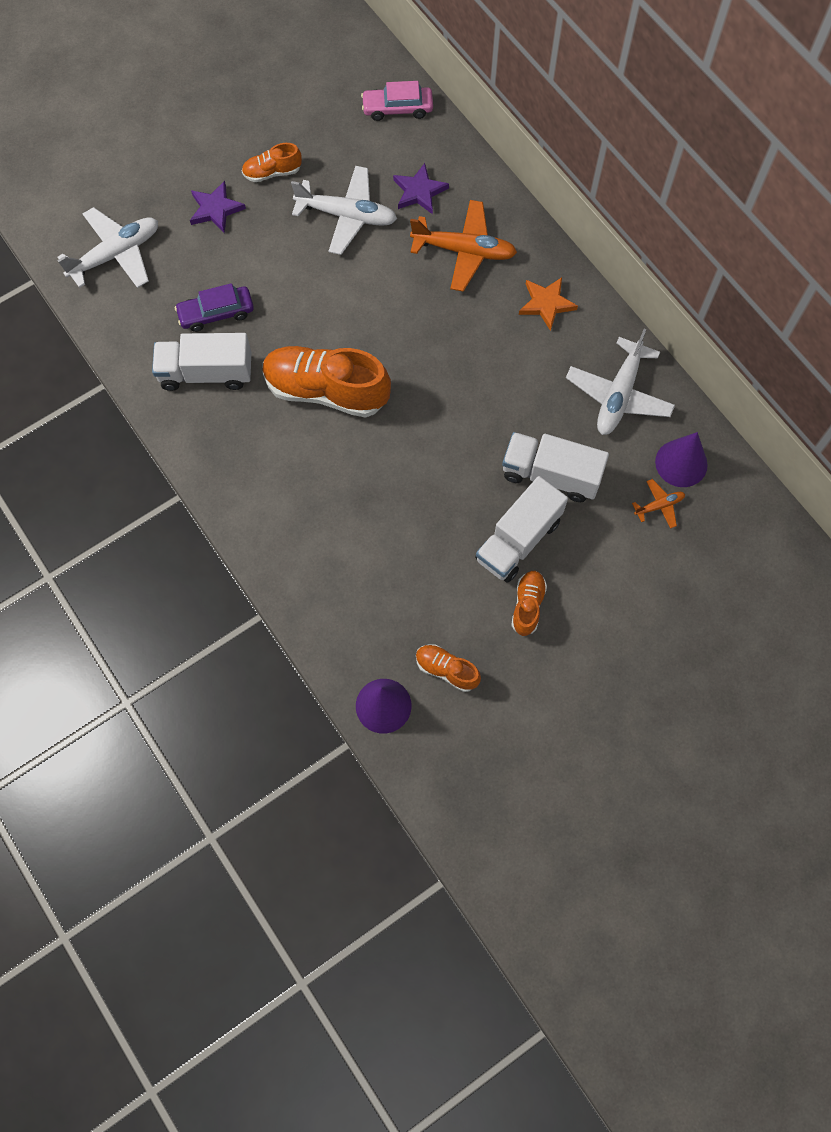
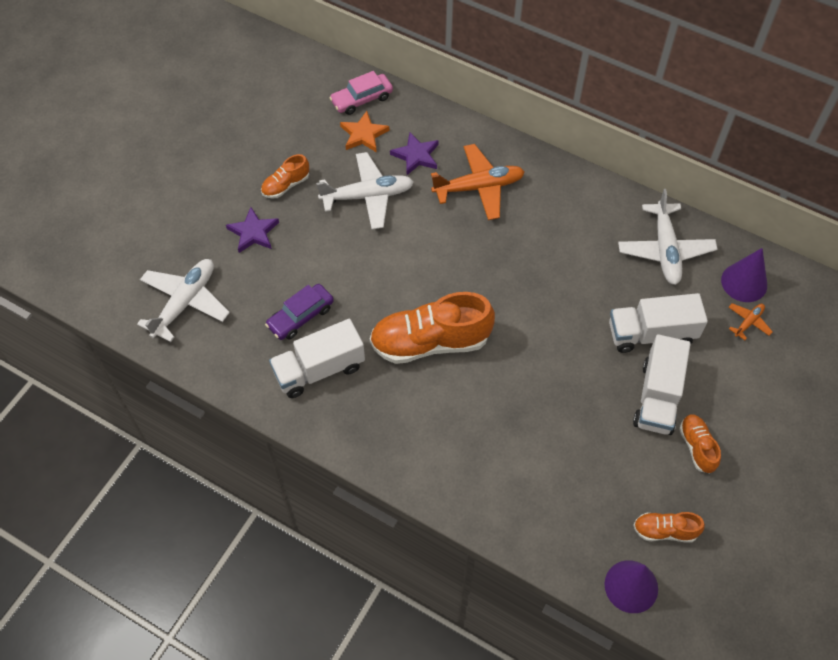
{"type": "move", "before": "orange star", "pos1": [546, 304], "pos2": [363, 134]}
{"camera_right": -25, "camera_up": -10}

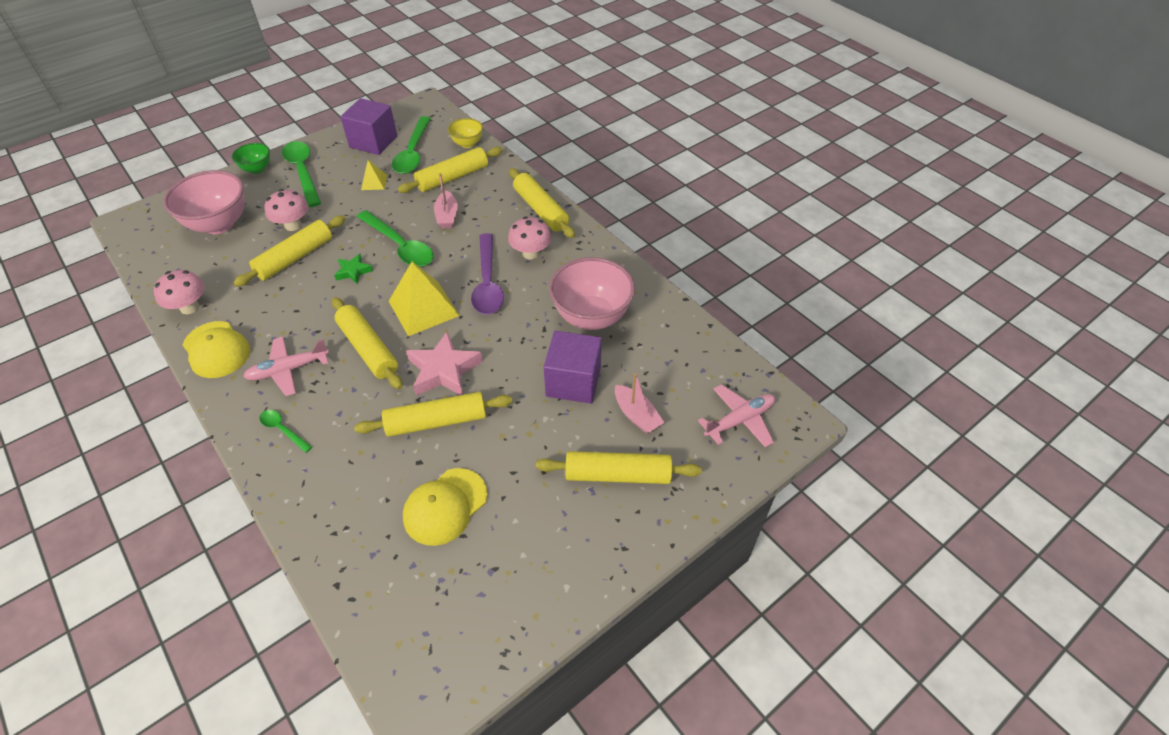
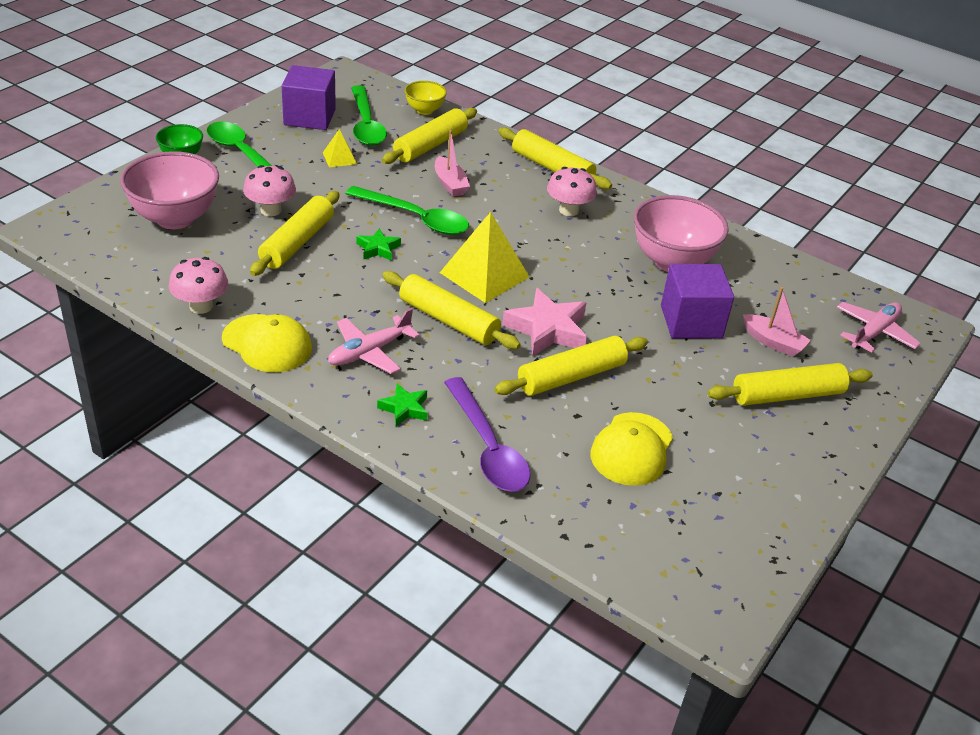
{"type": "replace", "before": "green spoon", "after": "green star", "pos1": [283, 430], "pos2": [404, 408]}
{"type": "move", "before": "purple spoon", "pos1": [487, 283], "pos2": [488, 447]}
{"camera_right": -20, "camera_up": -10}

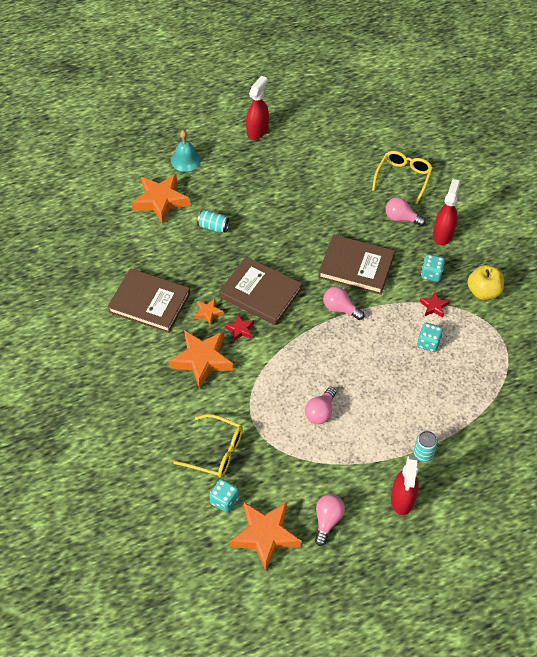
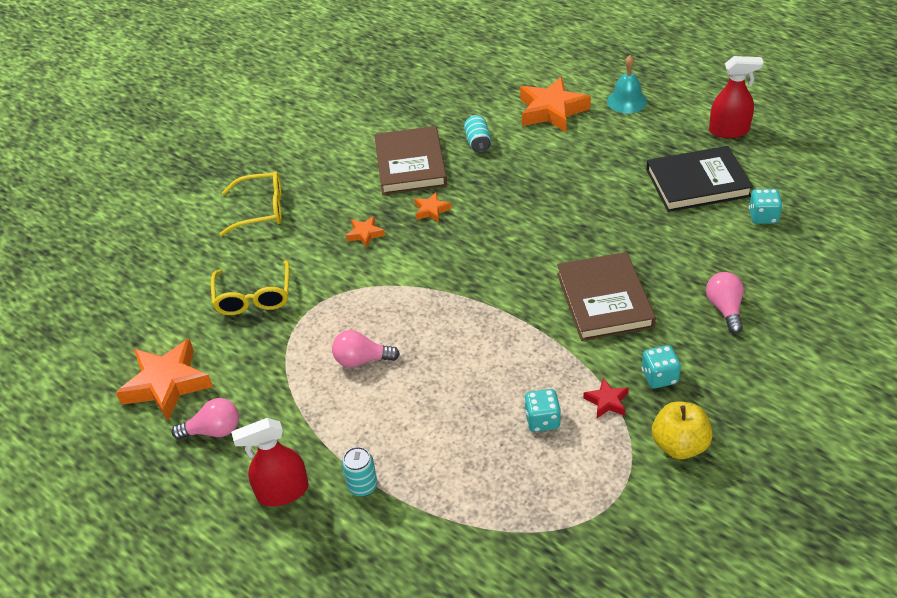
{"type": "move", "before": "yellow glasses", "pos1": [403, 178], "pos2": [261, 210]}
{"type": "resize", "before": "orange star", "pos1": [202, 360], "pos2": [365, 234], "scale": 0.48}
{"type": "move", "before": "turquoise can", "pos1": [213, 227], "pos2": [478, 142]}
{"type": "insert", "after": "black book", "pos2": [697, 183]}
{"type": "move", "before": "turquoise dice", "pos1": [224, 500], "pos2": [763, 216]}
{"type": "delete", "before": "brown book", "pos1": [260, 293]}
{"type": "delete", "before": "red star", "pos1": [240, 329]}
{"type": "delete", "before": "pink light bulb", "pos1": [340, 309]}
{"type": "delete", "before": "red spray bottle", "pos1": [443, 234]}
{"camera_right": 65, "camera_up": -10}

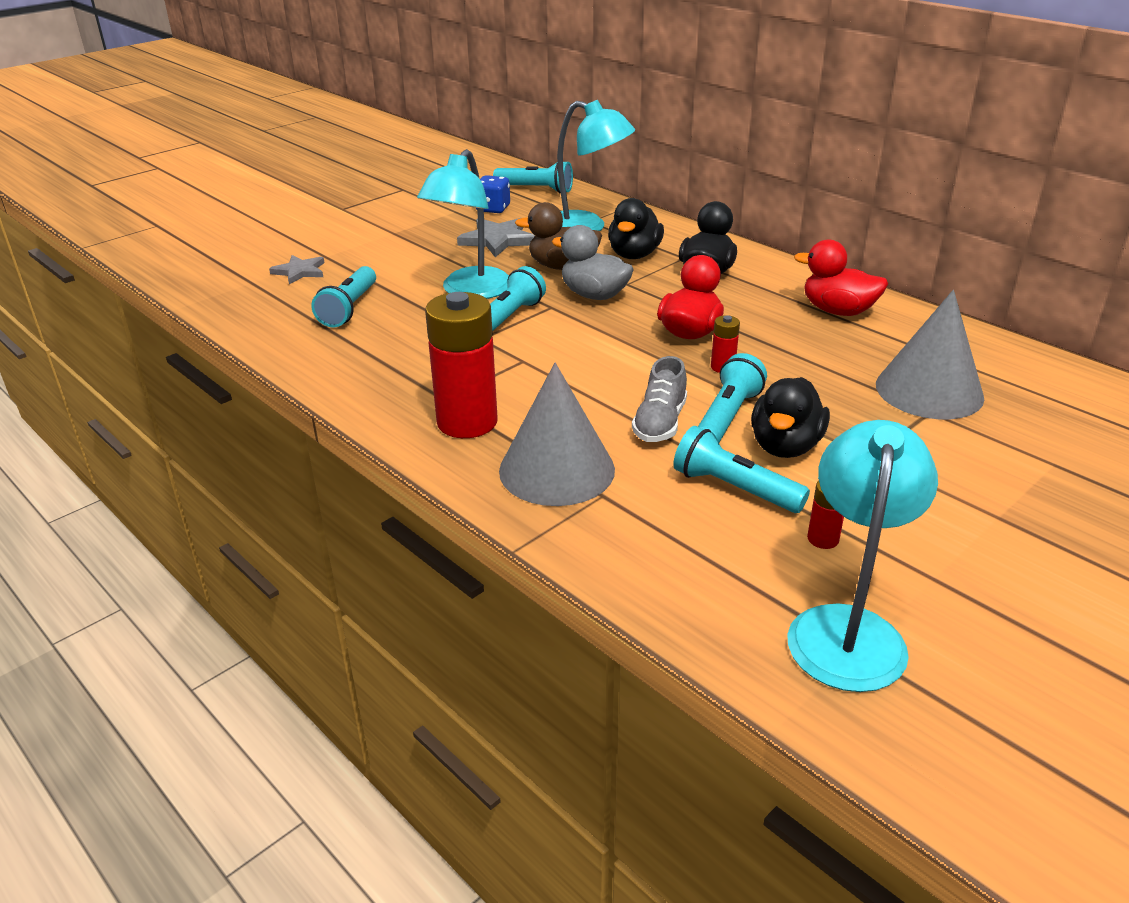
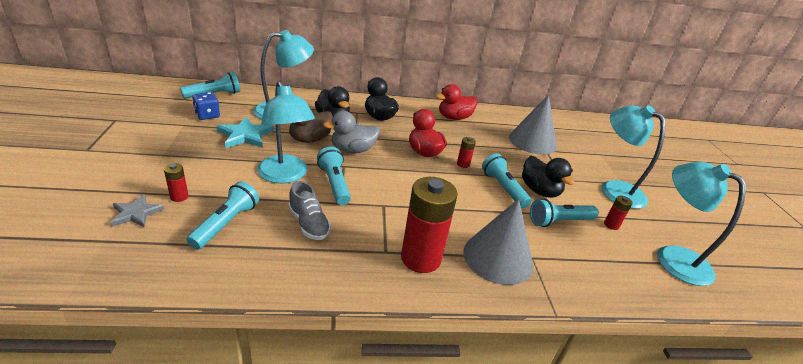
{"type": "insert", "after": "red battery", "pos2": [179, 197]}
{"type": "rotate", "before": "turquoise flashlight", "pos1": [349, 308], "pos2": [226, 224], "turn": -120}
{"type": "recolor", "before": "grey star", "after": "turquoise star", "pos1": [498, 240], "pos2": [245, 135]}
{"type": "move", "before": "grey shoe", "pos1": [660, 423], "pos2": [309, 224]}
{"type": "insert", "after": "turquoise lamp", "pos2": [614, 189]}
{"camera_right": -55, "camera_up": 0}

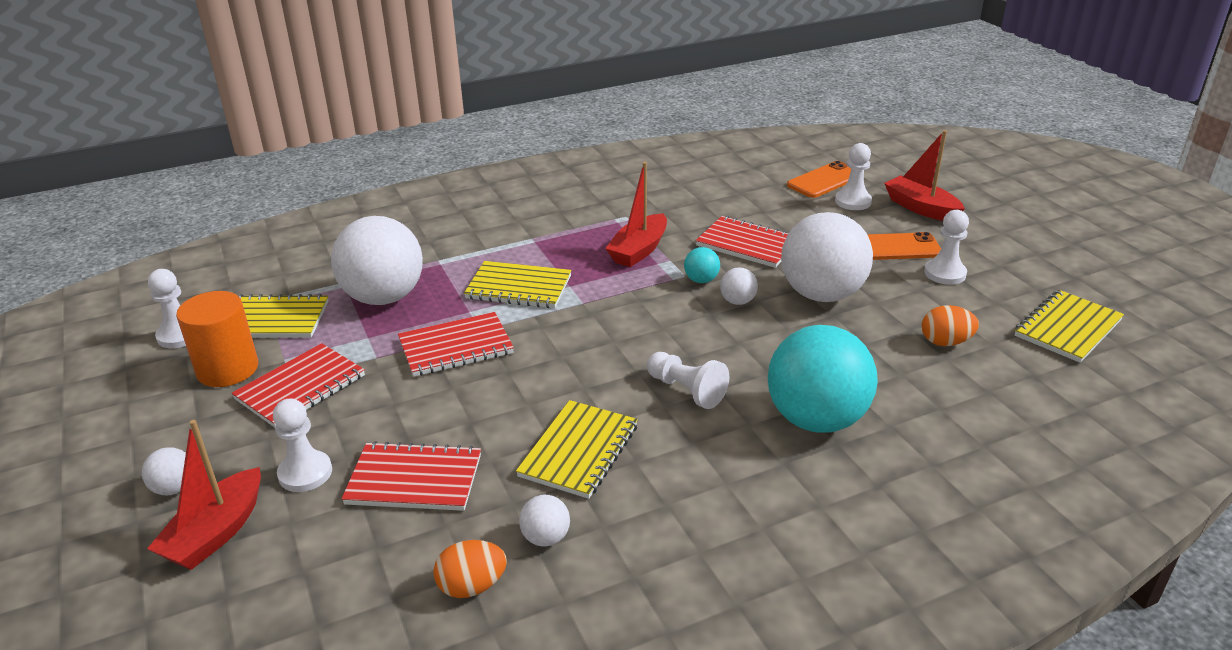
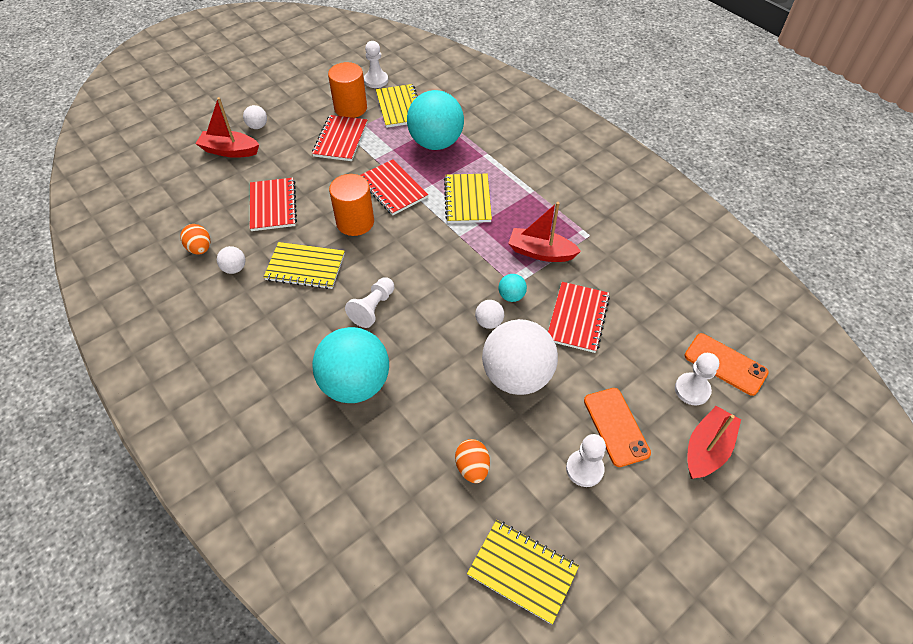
{"type": "rotate", "before": "red notebook", "pos1": [301, 388], "pos2": [340, 139], "turn": 75}
{"type": "insert", "after": "orange cylinder", "pos2": [355, 222]}
{"type": "recolor", "before": "white ball", "after": "turquoise ball", "pos1": [384, 297], "pos2": [436, 143]}
{"type": "delete", "before": "white pawn", "pos1": [305, 473]}
{"camera_right": 75, "camera_up": 20}

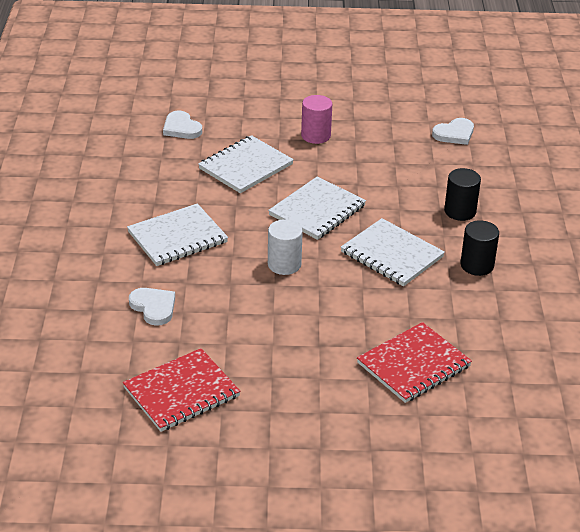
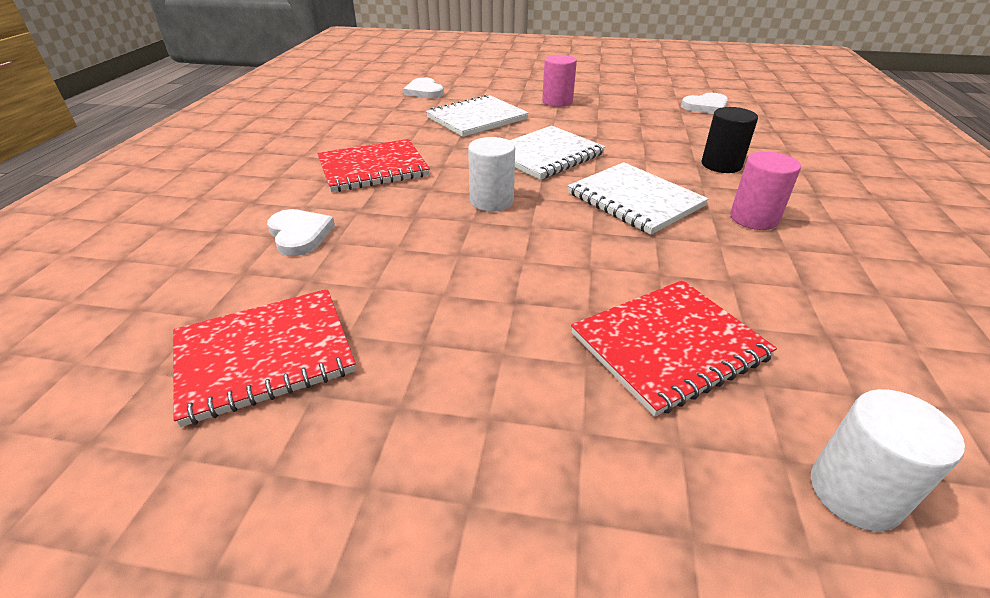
{"type": "recolor", "before": "white notebook", "after": "red notebook", "pos1": [177, 237], "pos2": [373, 168]}
{"type": "recolor", "before": "black cylinder", "after": "pink cylinder", "pos1": [477, 265], "pos2": [754, 218]}
{"type": "insert", "after": "white cylinder", "pos2": [854, 492]}
{"camera_right": 10, "camera_up": 0}

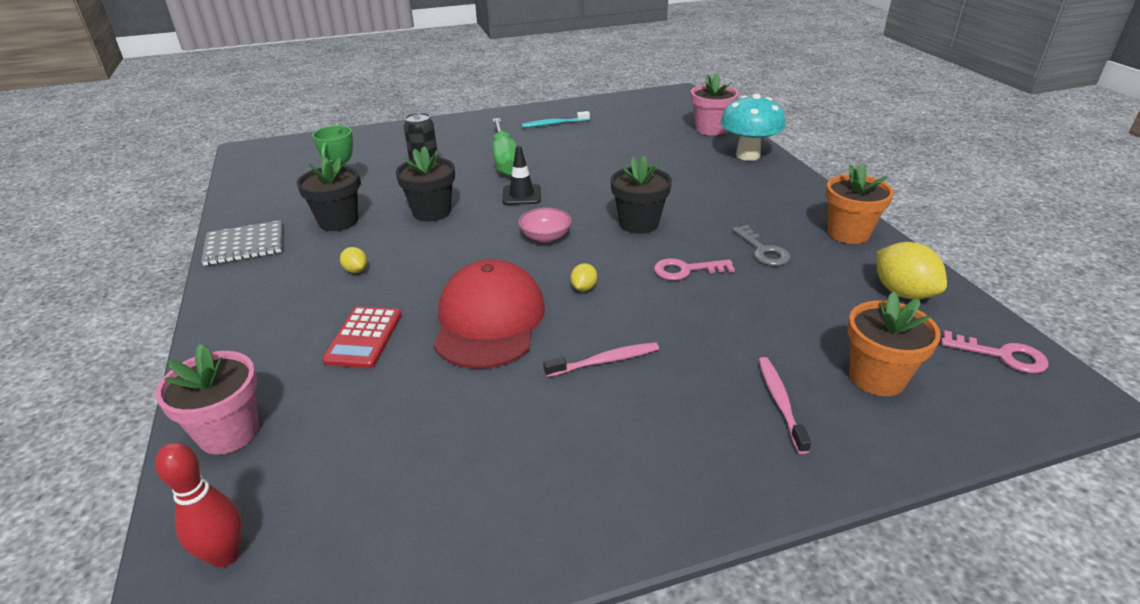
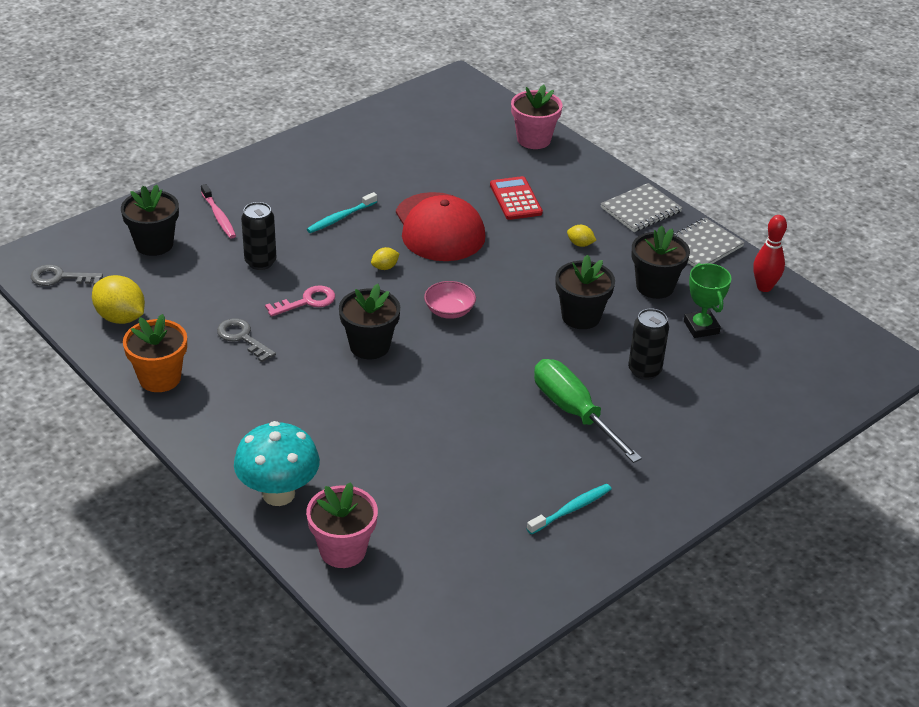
{"type": "recolor", "before": "pink key", "after": "grey key", "pos1": [1002, 355], "pos2": [60, 277]}
{"type": "recolor", "before": "orange flower pot", "after": "black flower pot", "pos1": [877, 377], "pos2": [154, 244]}
{"type": "insert", "after": "black can", "pos2": [260, 262]}
{"type": "recolor", "before": "pink toothbrush", "after": "turquoise toothbrush", "pos1": [605, 361], "pos2": [340, 218]}
{"type": "rotate", "before": "yellow lemon", "pos1": [583, 288], "pos2": [385, 267], "turn": 60}
{"type": "insert", "after": "grey notebook", "pos2": [641, 210]}
{"type": "move", "before": "red bowling pin", "pos1": [225, 555], "pos2": [764, 287]}
{"type": "delete", "before": "black traffic cone", "pos1": [521, 195]}
{"camera_right": 155, "camera_up": 5}

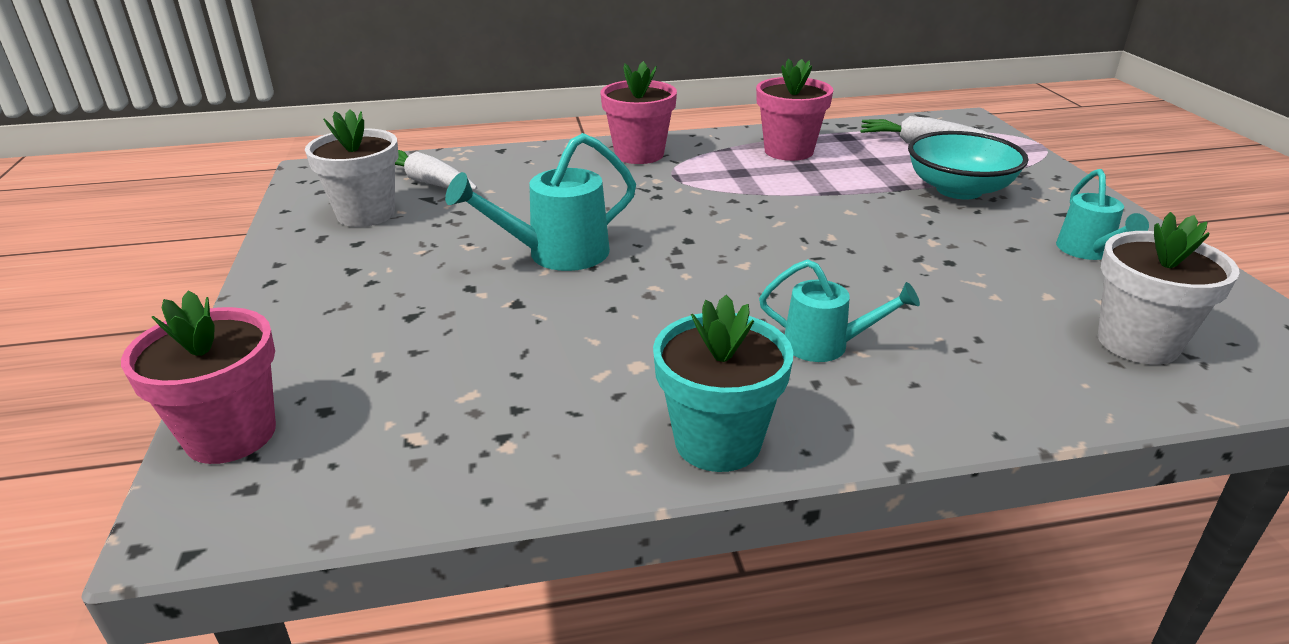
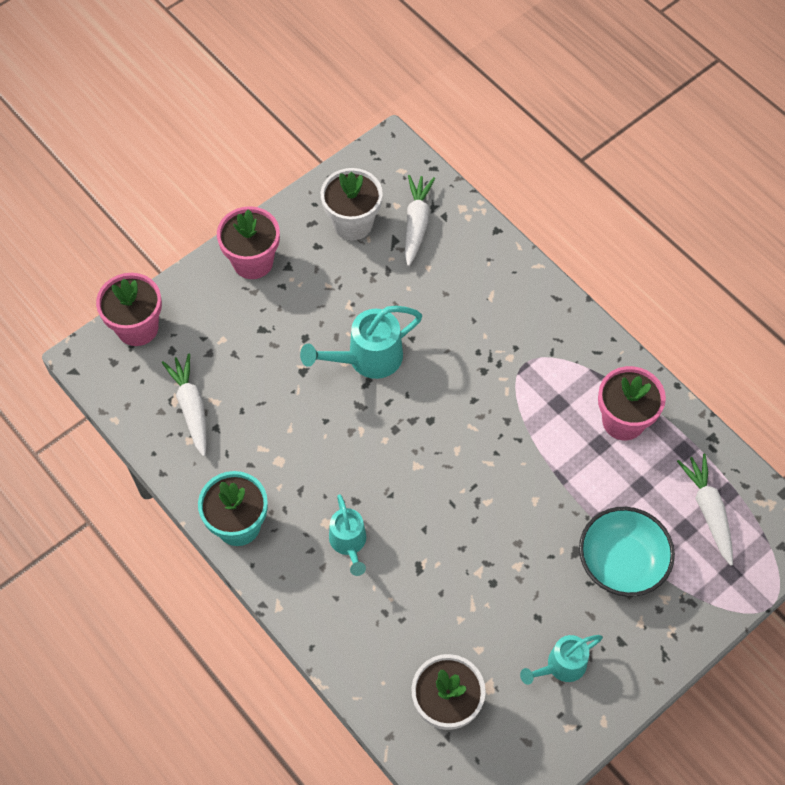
{"type": "insert", "after": "white carrot", "pos2": [191, 408]}
{"type": "move", "before": "pink flower pot", "pos1": [639, 154], "pos2": [253, 262]}
{"type": "rotate", "before": "turquoise watering can", "pos1": [557, 254], "pos2": [367, 358], "turn": -60}
{"camera_right": 60, "camera_up": 30}

